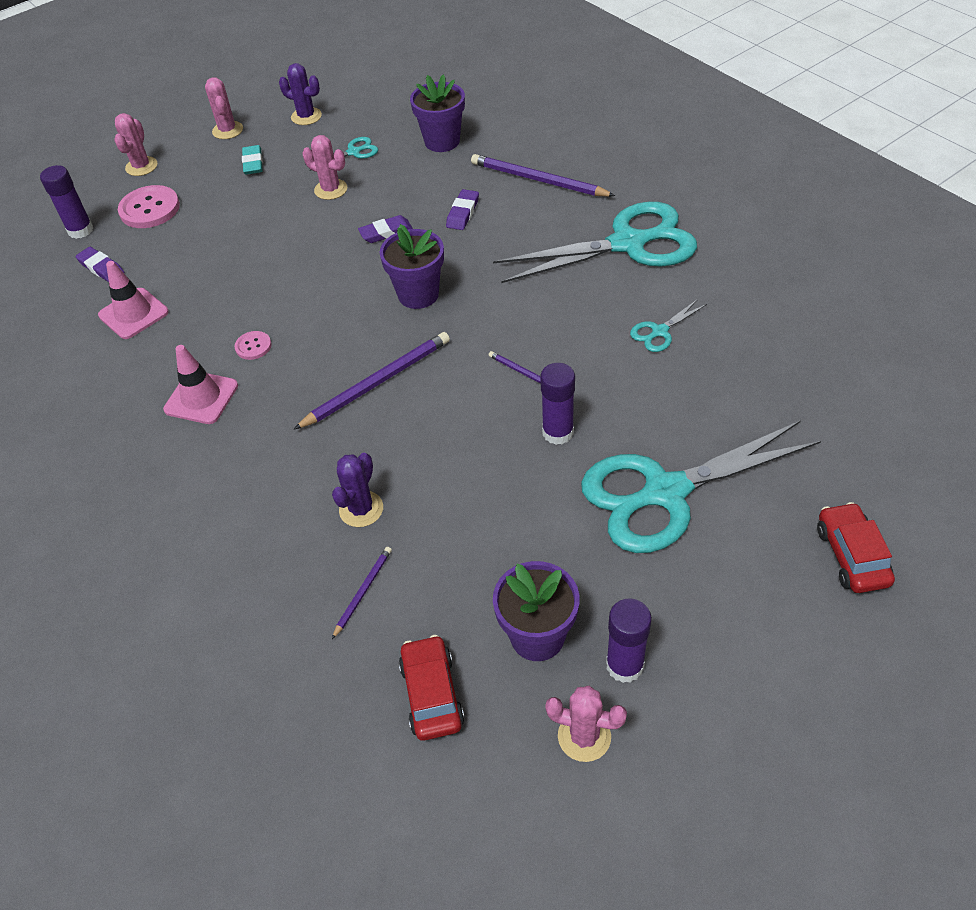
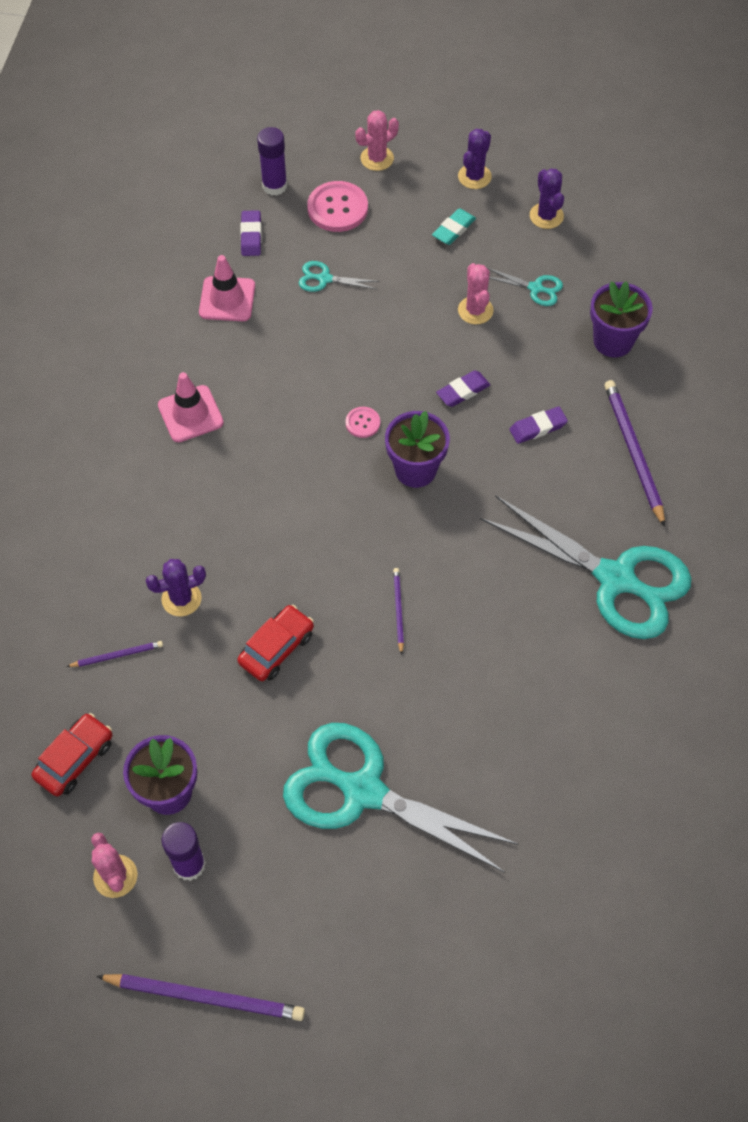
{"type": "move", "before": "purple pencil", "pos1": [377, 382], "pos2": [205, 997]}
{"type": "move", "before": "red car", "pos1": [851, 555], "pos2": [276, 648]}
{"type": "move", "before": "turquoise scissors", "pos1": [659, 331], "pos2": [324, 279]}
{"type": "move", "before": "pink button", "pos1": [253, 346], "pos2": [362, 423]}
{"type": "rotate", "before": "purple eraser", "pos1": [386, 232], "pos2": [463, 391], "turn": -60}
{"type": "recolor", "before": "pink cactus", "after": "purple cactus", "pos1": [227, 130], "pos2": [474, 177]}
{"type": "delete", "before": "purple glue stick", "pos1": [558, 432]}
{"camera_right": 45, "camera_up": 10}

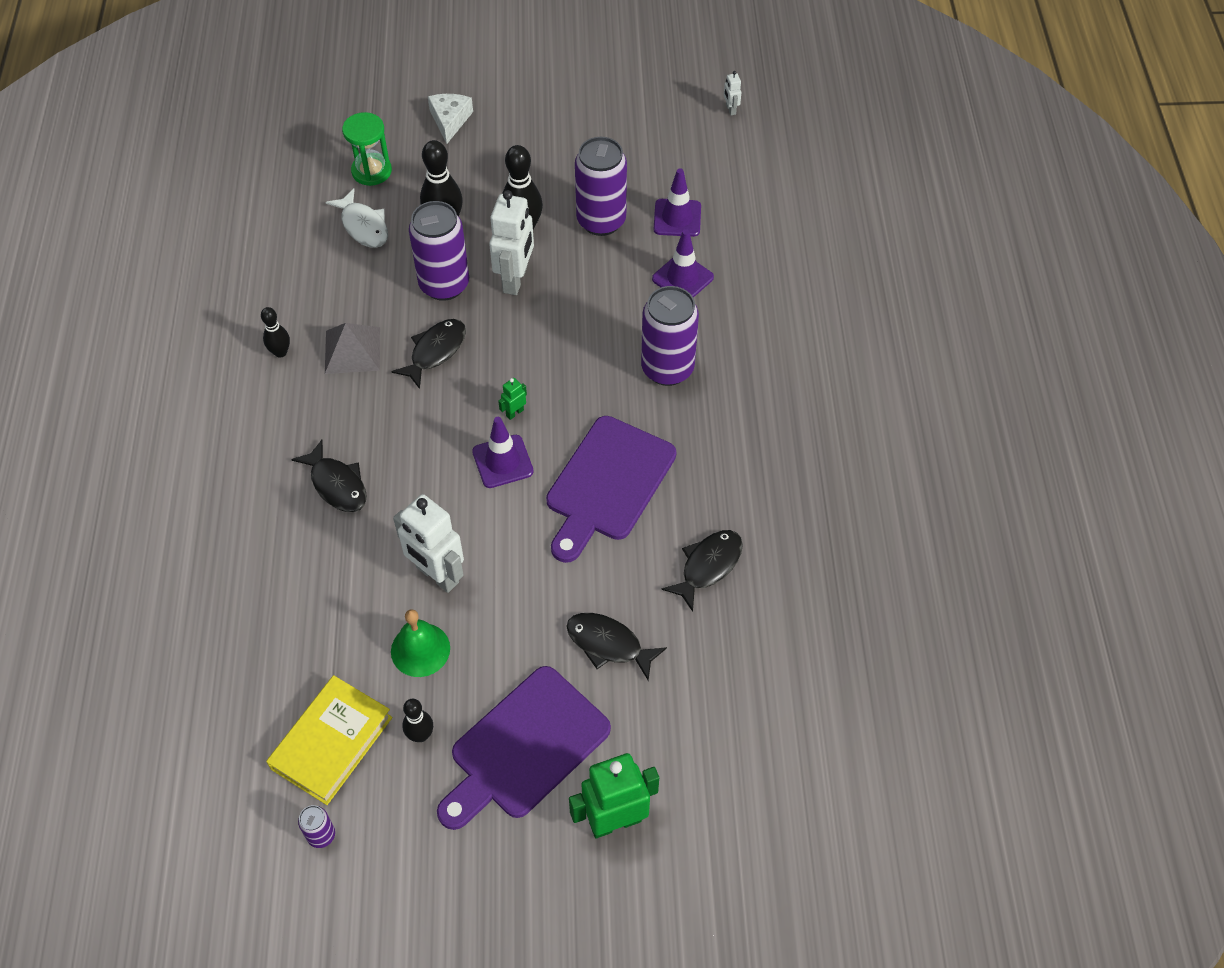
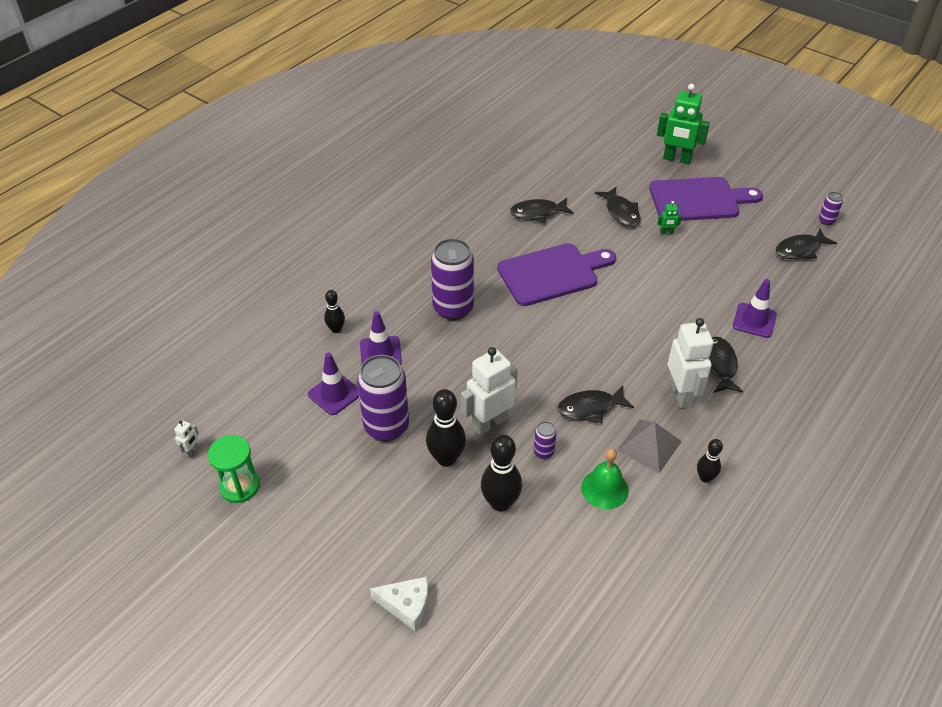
{"type": "move", "before": "green hourglass", "pos1": [371, 171], "pos2": [240, 486]}
{"type": "move", "before": "black bowling pin", "pos1": [420, 735], "pos2": [336, 329]}
{"type": "rotate", "before": "white cheese", "pos1": [450, 120], "pos2": [407, 605], "turn": -120}
{"type": "resize", "before": "purple can", "pos1": [444, 285], "pos2": [543, 452], "scale": 0.45}
{"type": "move", "before": "green bell", "pos1": [420, 649], "pos2": [604, 489]}
{"type": "move", "before": "green robot", "pos1": [514, 412], "pos2": [666, 233]}
{"type": "move", "before": "white robot", "pos1": [437, 575], "pos2": [681, 394]}
{"type": "move", "before": "purple traffic cone", "pos1": [502, 461], "pos2": [754, 320]}
{"type": "replace", "before": "yellow book", "after": "black fish", "pos1": [332, 743], "pos2": [800, 249]}
{"type": "delete", "before": "white fish", "pos1": [363, 226]}
{"camera_right": -140, "camera_up": -10}

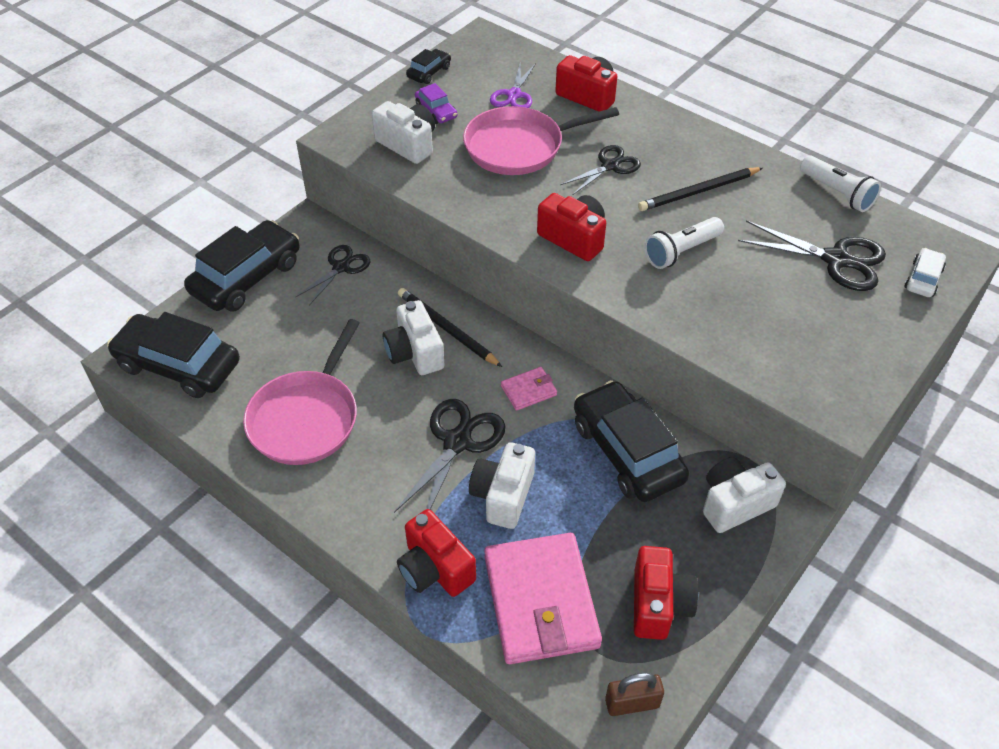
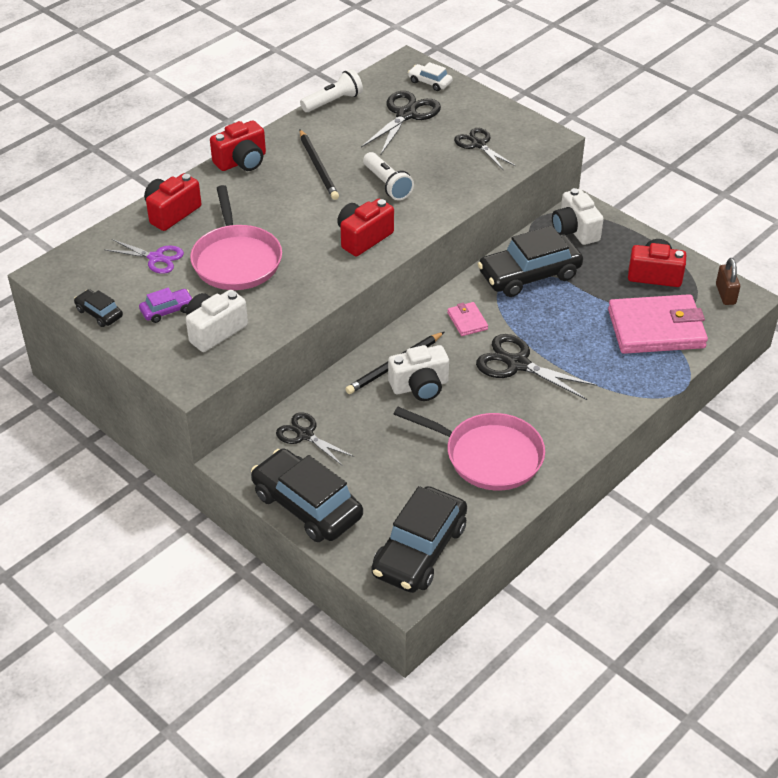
{"type": "move", "before": "red camera", "pos1": [435, 569], "pos2": [242, 161]}
{"type": "move", "before": "black scissors", "pos1": [610, 166], "pos2": [478, 144]}
{"type": "delete", "before": "white camera", "pos1": [503, 495]}
{"camera_right": -85, "camera_up": -5}

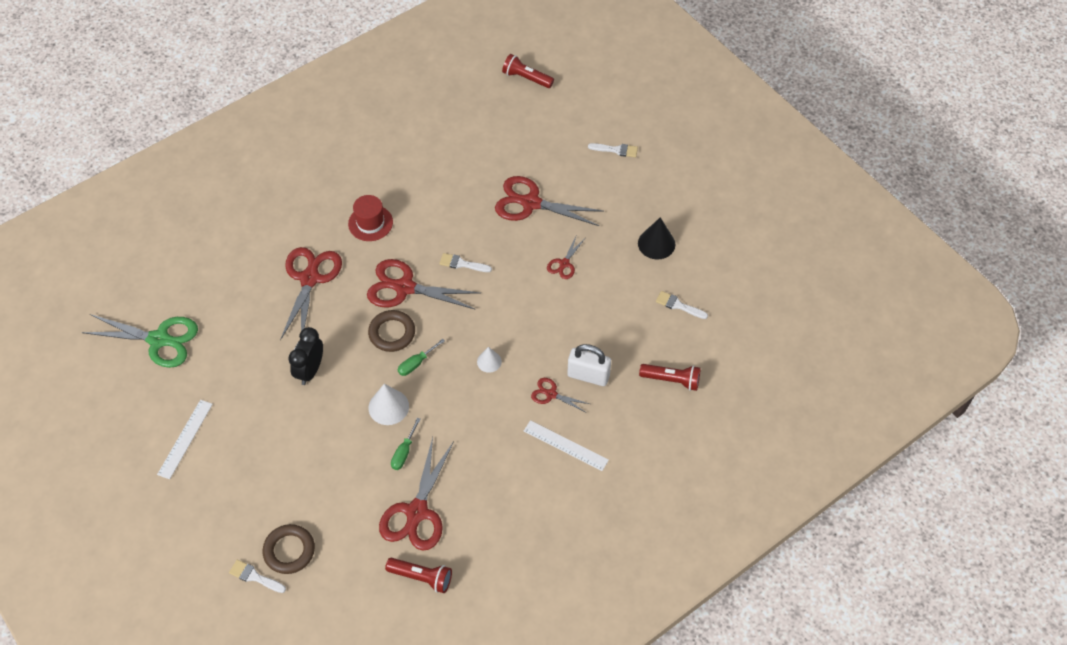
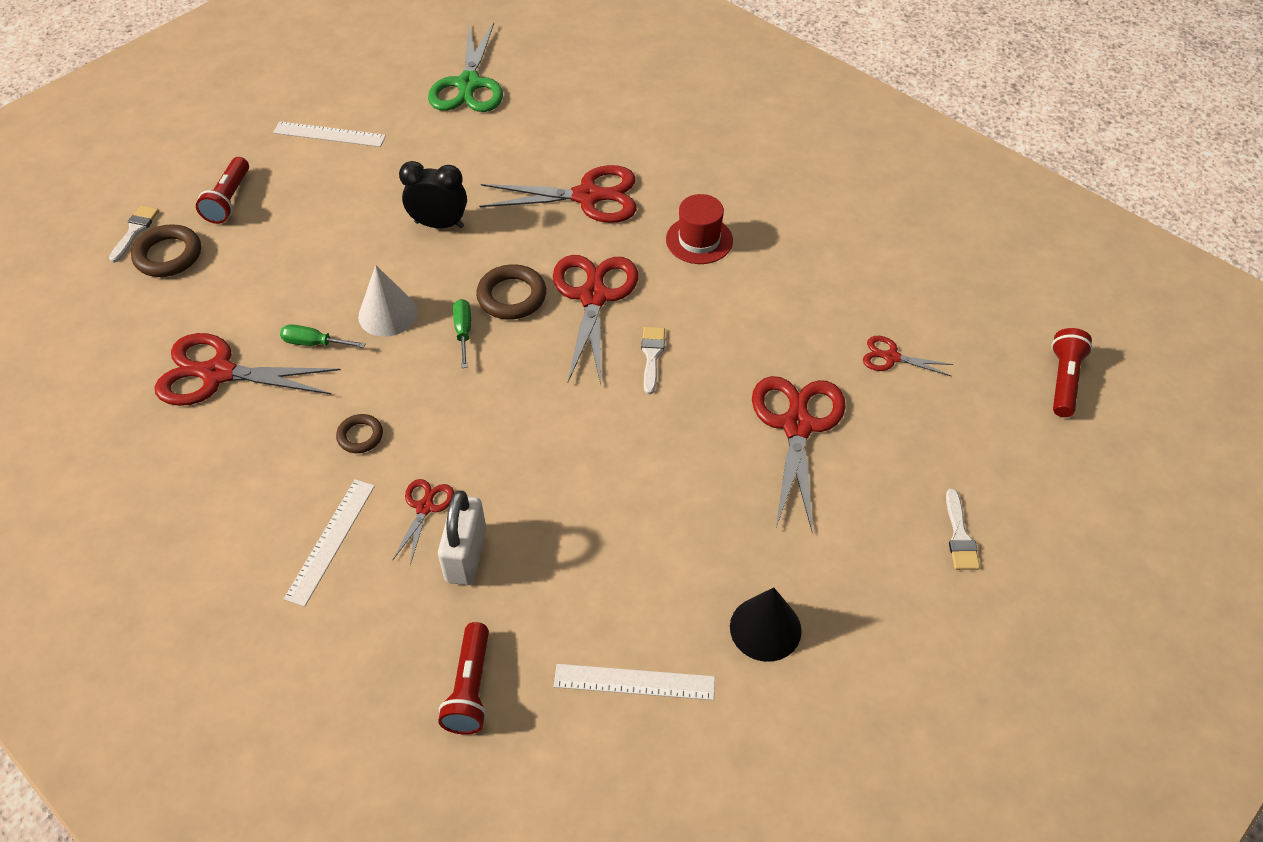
{"type": "move", "before": "red flashlight", "pos1": [422, 577], "pos2": [229, 200]}
{"type": "insert", "after": "brown ring", "pos2": [360, 436]}
{"type": "rotate", "before": "green screwdriver", "pos1": [416, 363], "pos2": [463, 332], "turn": 45}
{"type": "replace", "before": "white brush", "after": "white ruler", "pos1": [678, 305], "pos2": [634, 682]}
{"type": "move", "before": "red scissors", "pos1": [564, 263], "pos2": [891, 357]}
{"type": "delete", "before": "white cone", "pos1": [489, 361]}
{"camera_right": 80, "camera_up": -5}

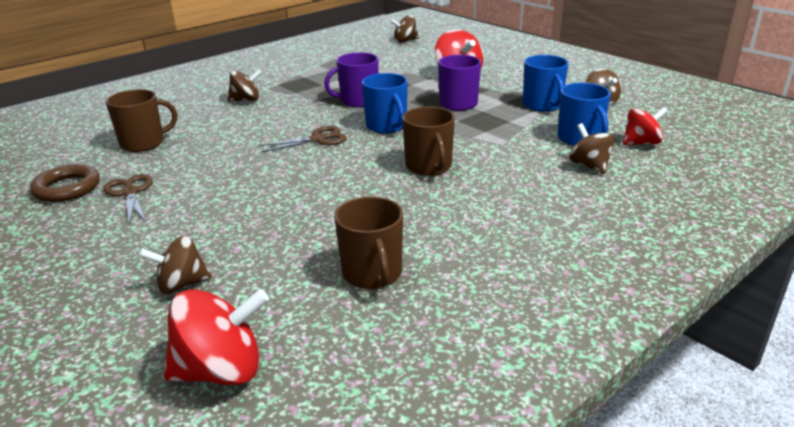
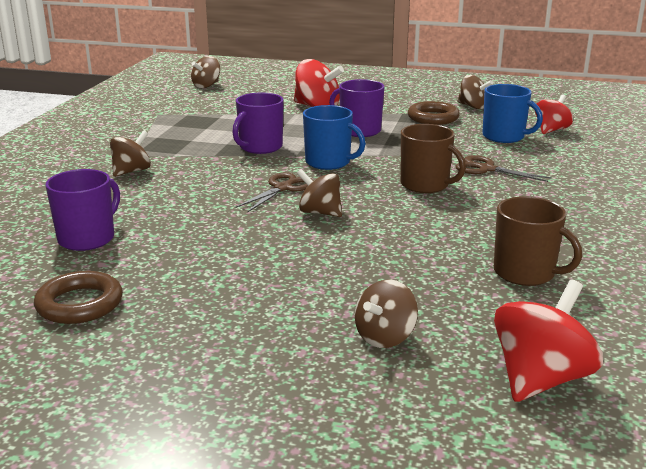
{"type": "recolor", "before": "brown mug", "after": "purple mug", "pos1": [144, 143], "pos2": [88, 238]}
{"type": "move", "before": "brown spinning top", "pos1": [589, 166], "pos2": [320, 212]}
{"type": "replace", "before": "blue mug", "after": "brown ring", "pos1": [542, 105], "pos2": [433, 118]}
{"type": "move", "before": "brown scissors", "pos1": [130, 192], "pos2": [486, 169]}
{"camera_right": -35, "camera_up": -5}

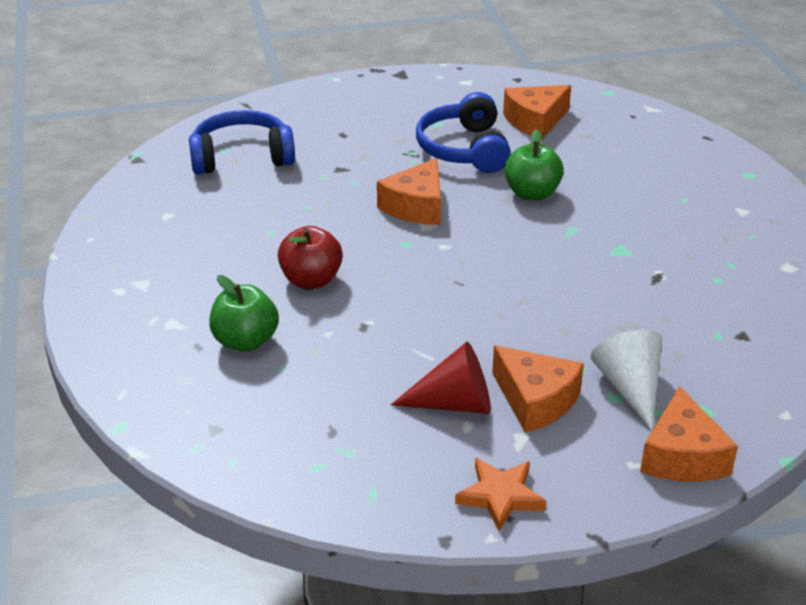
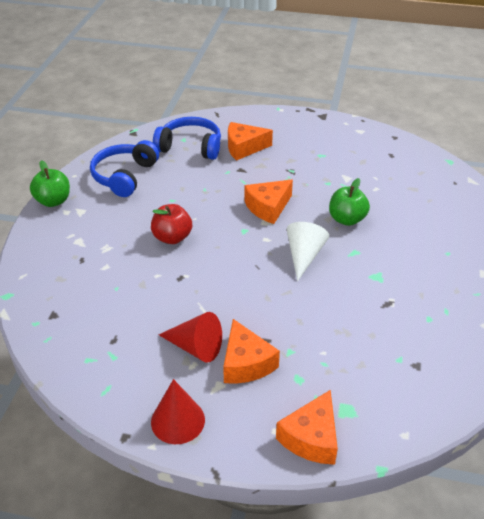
{"type": "move", "before": "green apple", "pos1": [245, 341], "pos2": [53, 201]}
{"type": "move", "before": "blue headphones", "pos1": [464, 149], "pos2": [124, 176]}
{"type": "replace", "before": "orange star", "after": "red cone", "pos1": [500, 496], "pos2": [178, 420]}
{"type": "move", "before": "orange cheese", "pos1": [535, 121], "pos2": [244, 148]}
{"type": "move", "before": "white cone", "pos1": [630, 388], "pos2": [304, 256]}
{"camera_right": 25, "camera_up": 5}

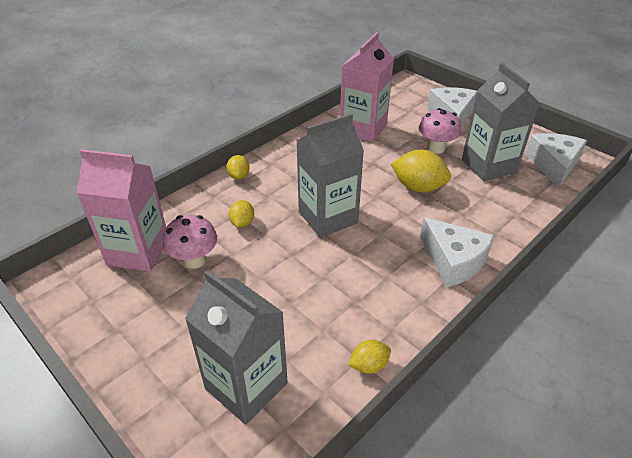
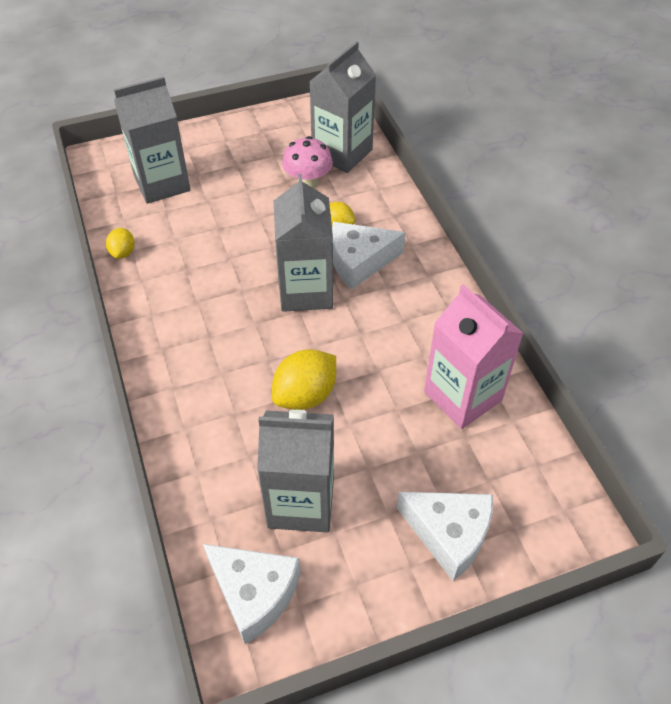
{"type": "recolor", "before": "pink carton", "after": "grey carton", "pos1": [138, 251], "pos2": [342, 153]}
{"type": "move", "before": "white cheese", "pos1": [453, 260], "pos2": [359, 261]}
{"type": "delete", "before": "yellow lemon", "pos1": [239, 176]}
{"type": "delete", "before": "pink mushroom", "pos1": [436, 148]}
{"camera_right": 115, "camera_up": 10}

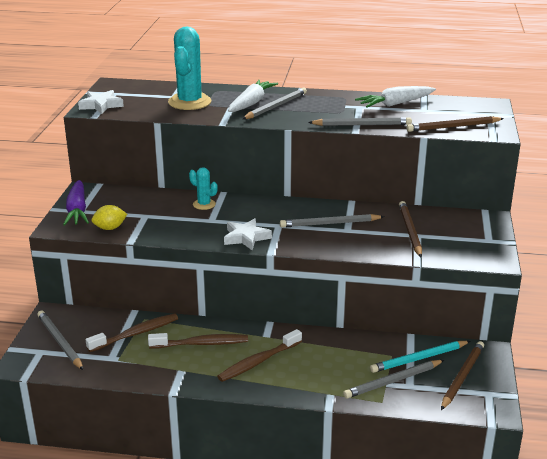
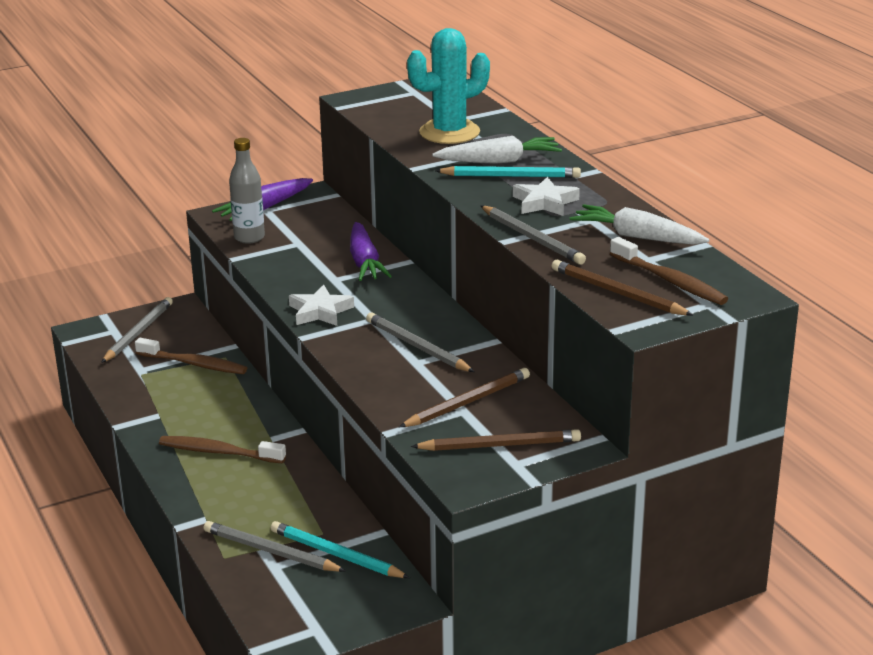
{"type": "replace", "before": "yellow lemon", "after": "grey bottle", "pos1": [110, 228], "pos2": [249, 237]}
{"type": "replace", "before": "turquoise cactus", "after": "purple carrot", "pos1": [204, 204], "pos2": [365, 262]}
{"type": "move", "before": "brown pencil", "pos1": [462, 377], "pos2": [499, 445]}
{"type": "recolor", "before": "grey pencil", "after": "turquoise pencil", "pos1": [275, 106], "pos2": [510, 176]}
{"type": "move", "before": "white star", "pos1": [101, 105], "pos2": [545, 202]}
{"type": "move", "before": "brown toothbrush", "pos1": [201, 344], "pos2": [670, 281]}
{"camera_right": 55, "camera_up": 0}

